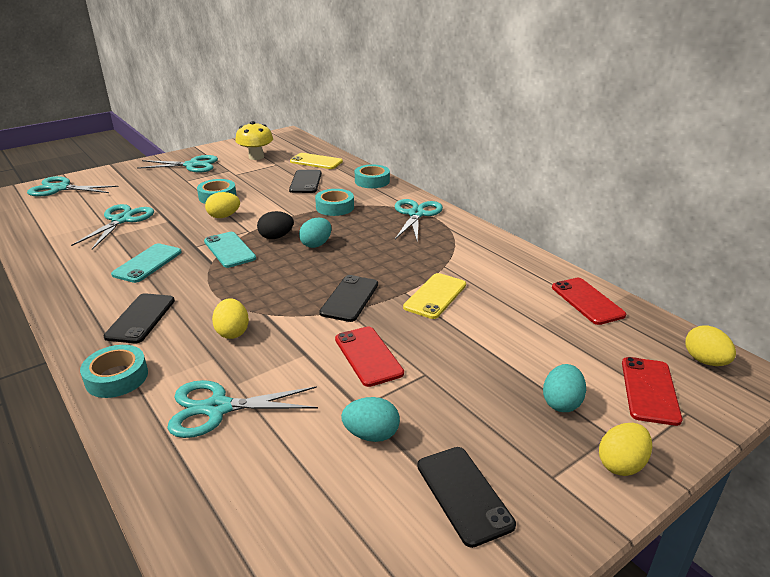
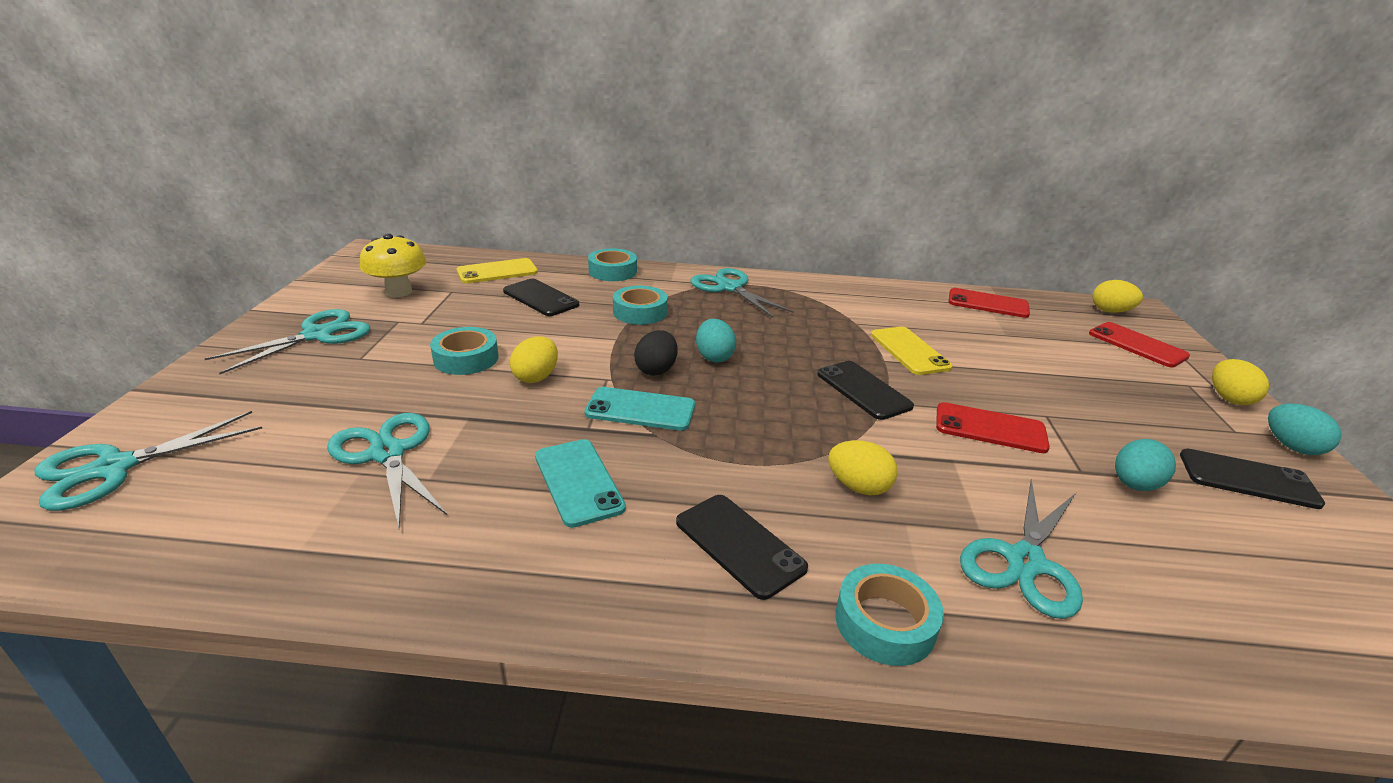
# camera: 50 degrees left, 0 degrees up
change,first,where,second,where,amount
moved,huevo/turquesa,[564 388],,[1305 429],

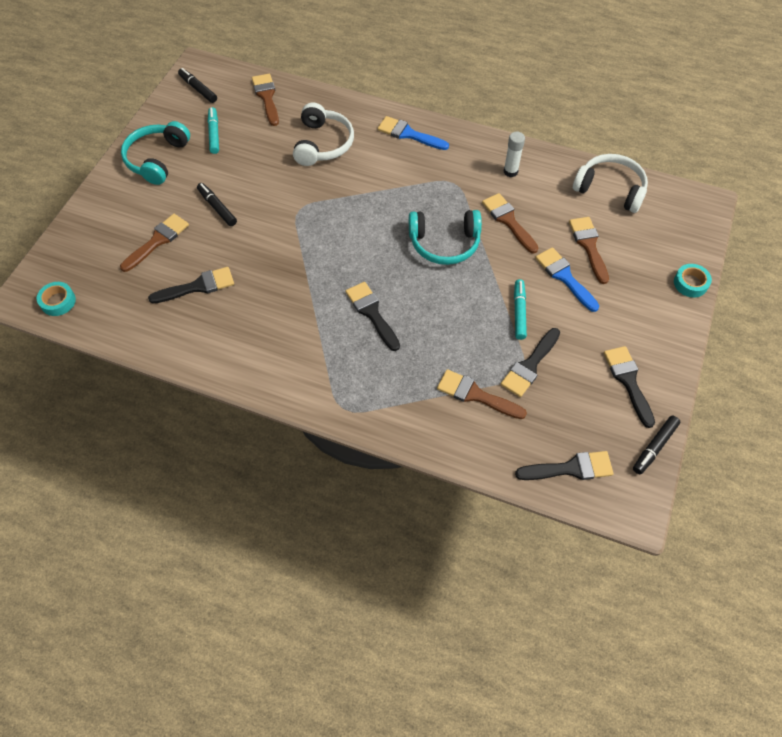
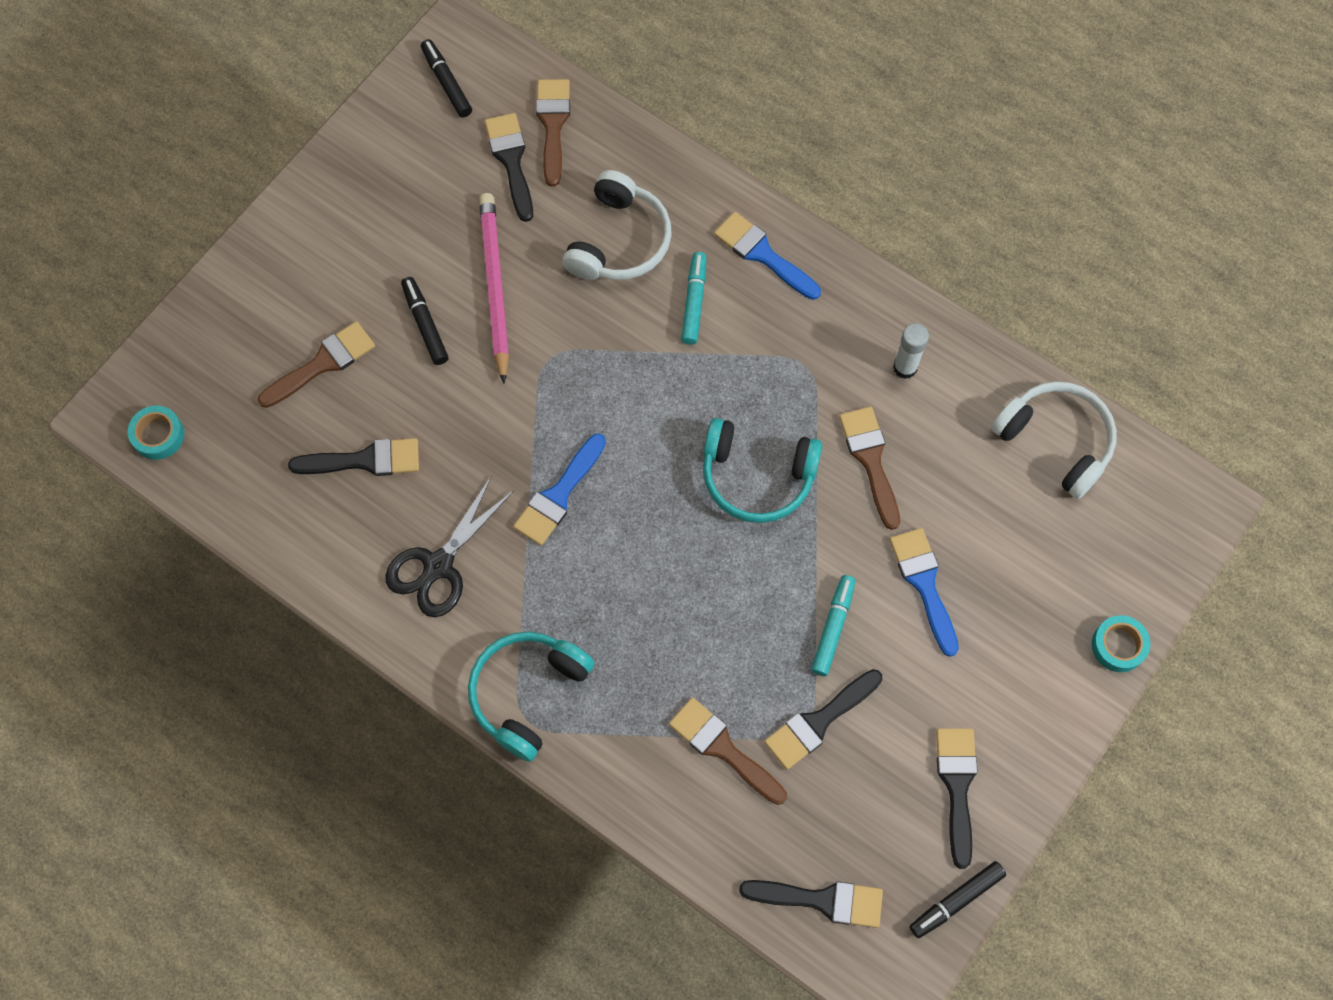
# camera: 15 degrees right, 10 degrees up
change,first,where,second,where,amount
removed,pincel/marrón,[589 250],,,
added,,,tijeras/negro,[449 546],
added,,,lápiz/rosa,[494 288],
added,,,pincel/azul,[559 489],
moved,auriculares/turquesa,[155 153],,[531 697],
moved,rotulador/turquesa,[213 130],,[693 298],
moved,pincel/negro,[373 316],,[509 167],

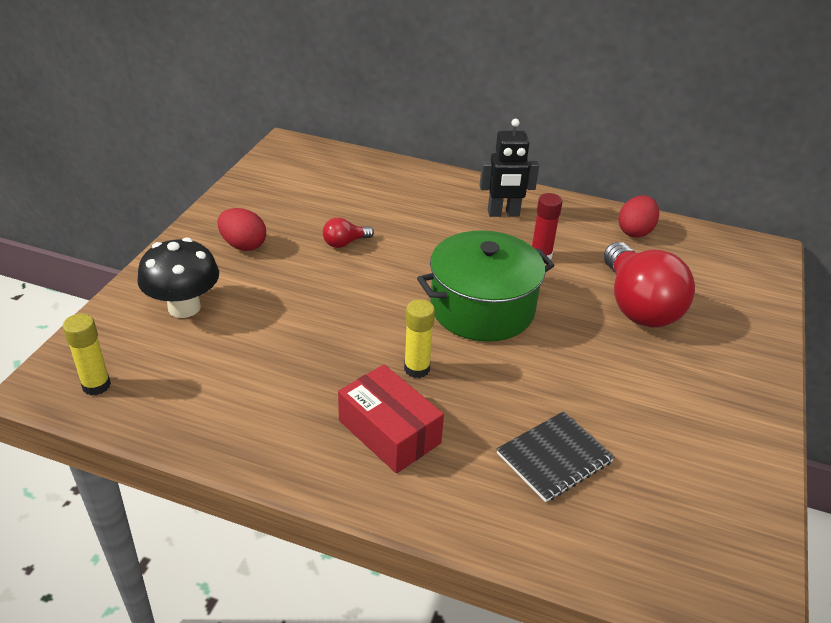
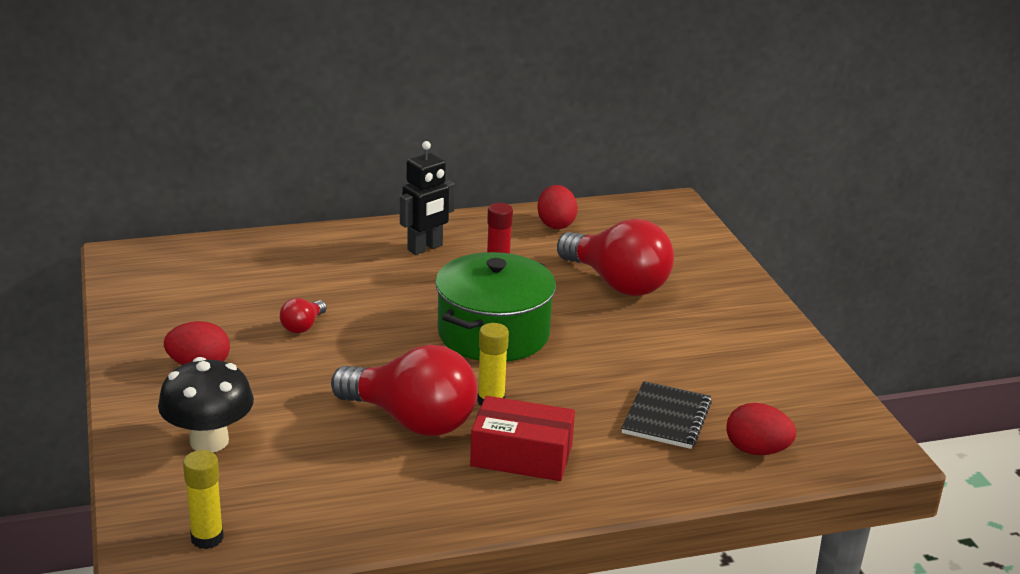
# camera: 35 degrees left, 10 degrees down
change,first,where,second,where,amount
added,,,bombilla/rojo,[404 390],
added,,,huevo/rojo,[761 429],

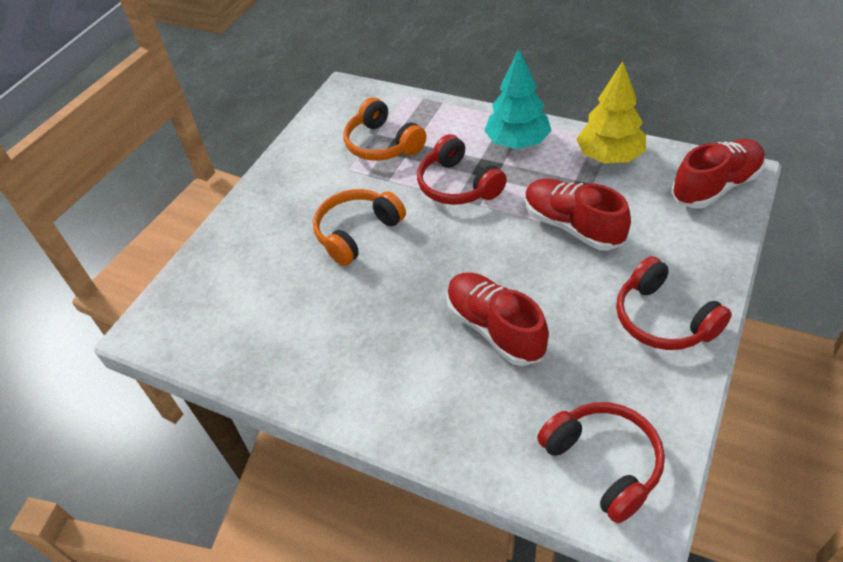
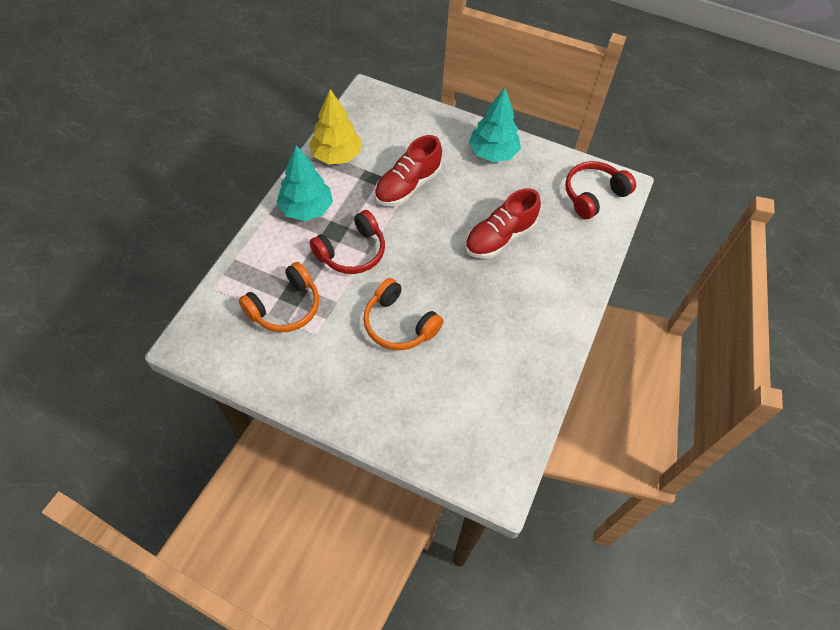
# camera: 100 degrees left, 10 degrees up
change,first,where,second,where,amount
removed,zapato/rojo,[718 173],,,
replaced,auriculares/rojo,[674 303],árbol/turquesa,[495 125],

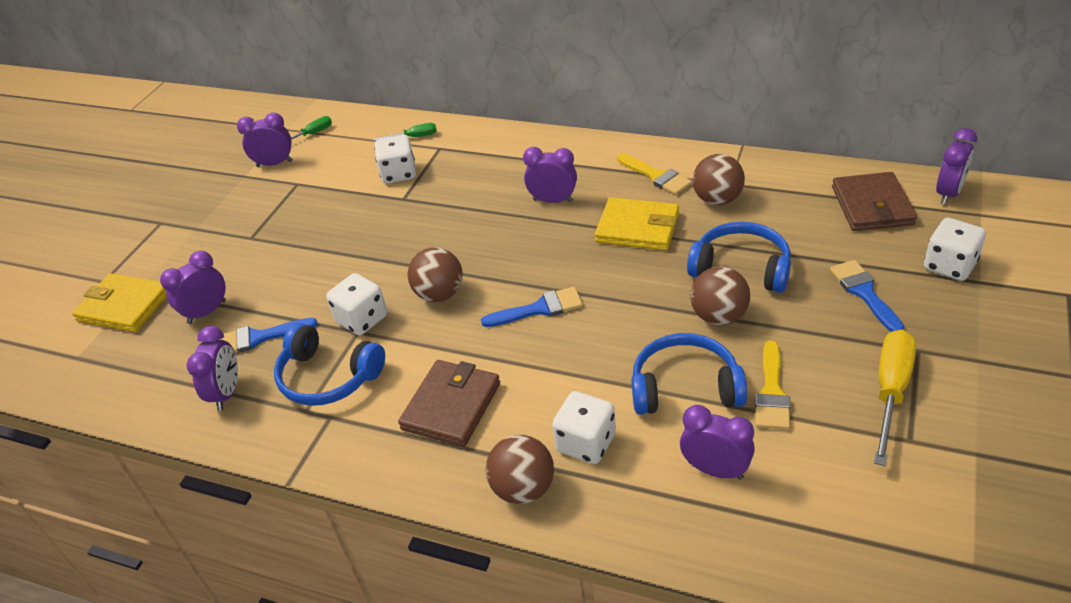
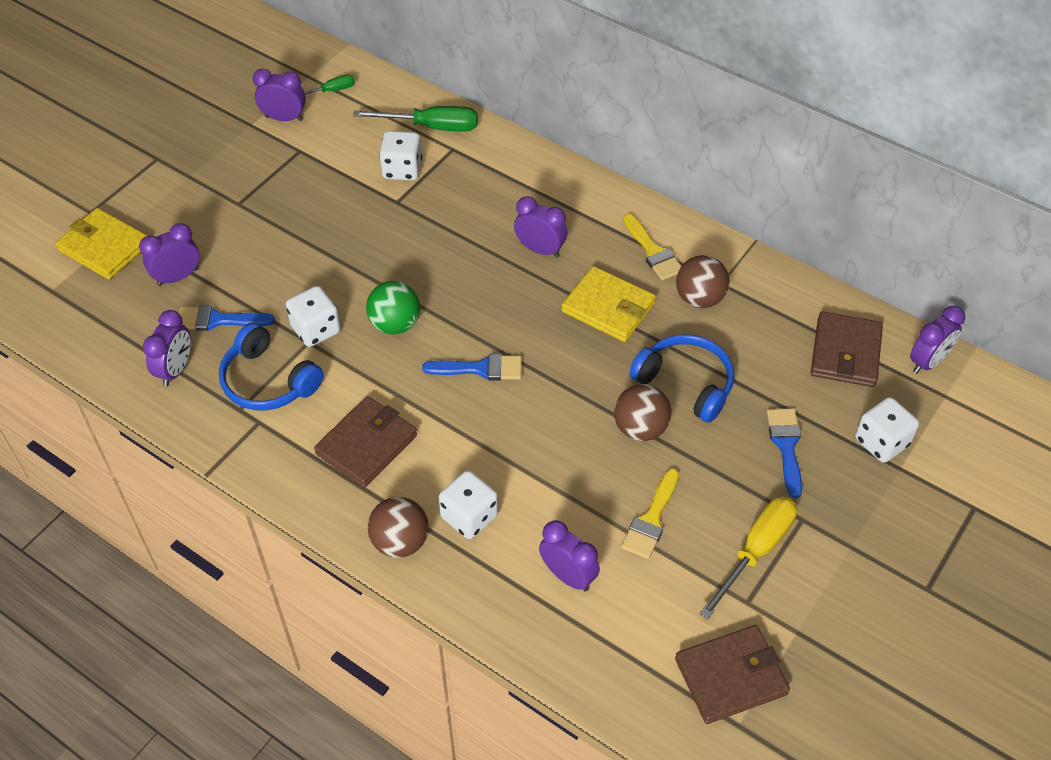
# camera: 10 degrees right, 10 degrees up
change,first,where,second,where,amount
removed,auriculares/azul,[689 374],,,
added,,,cartera/marrón,[732 674],
recoloured,pelota/marrón,[435 274],pelota/verde,[393 307],
resized,destornillador/verde,[405 132],,[415 119],x1.82

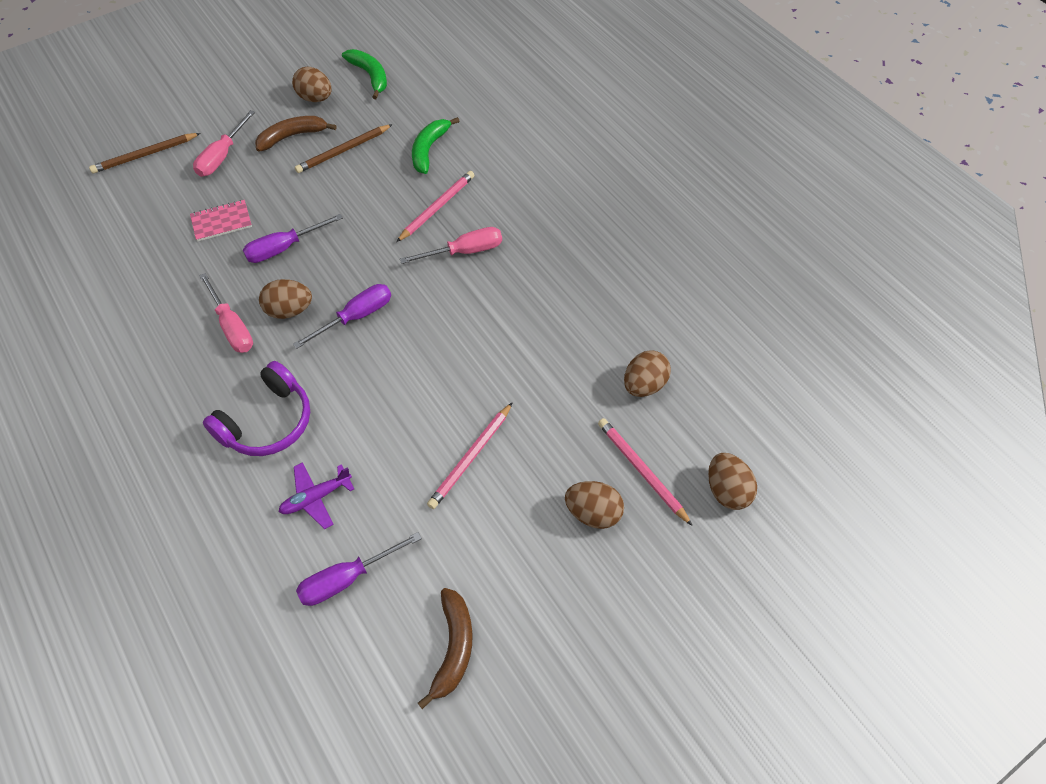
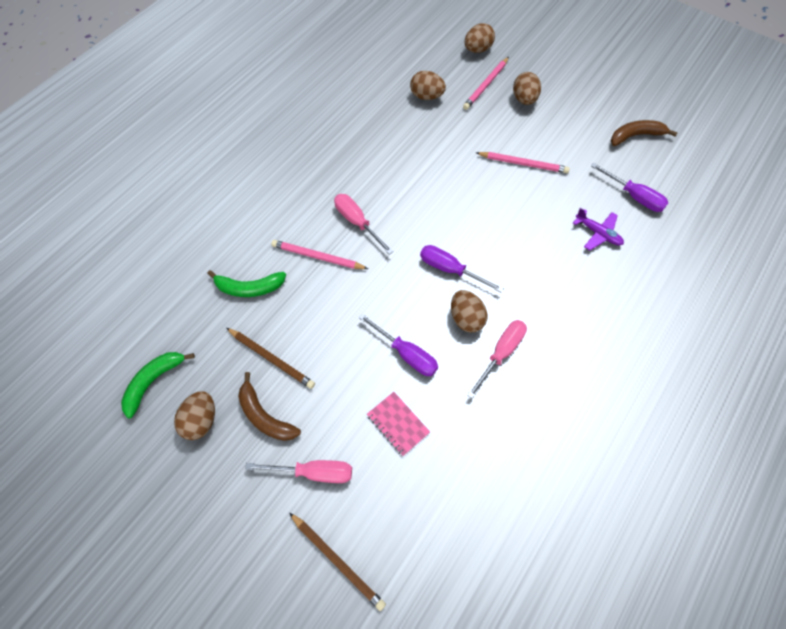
# camera: 110 degrees left, 5 degrees up
change,first,where,second,where,amount
removed,auriculares/morado,[256 408],,,

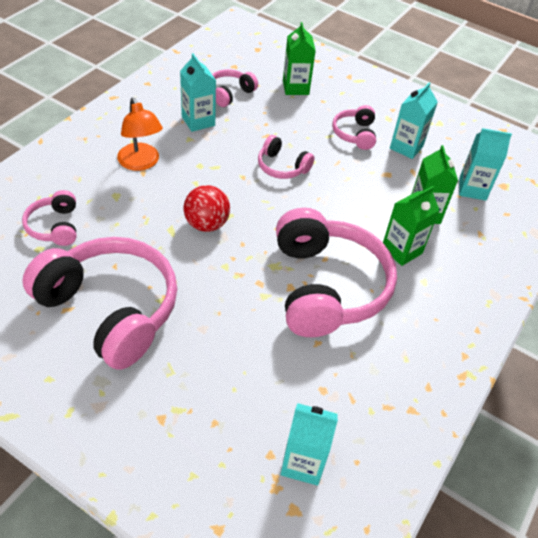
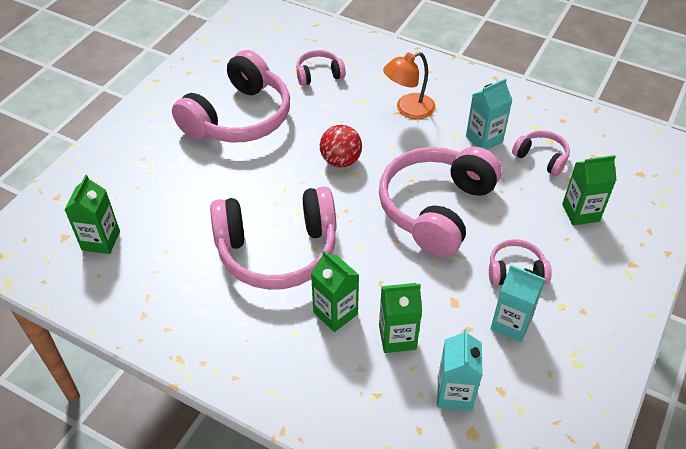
# camera: 90 degrees right, 0 degrees up
change,first,where,second,where,amount
recoloured,cartón de leche/turquesa,[309 444],cartón de leche/verde,[92 214],
resized,auriculares/rosa,[286 157],,[440 202],x2.14

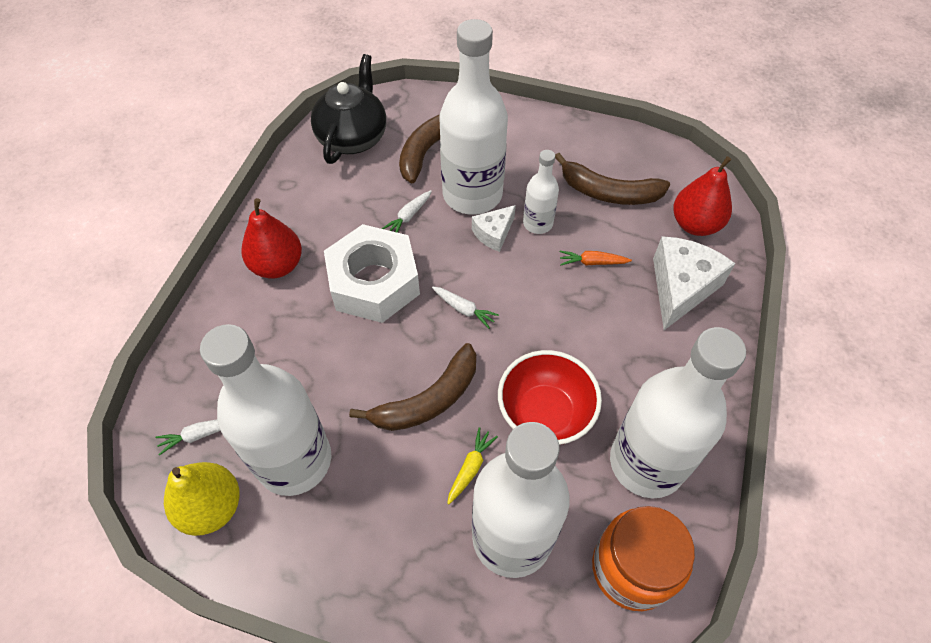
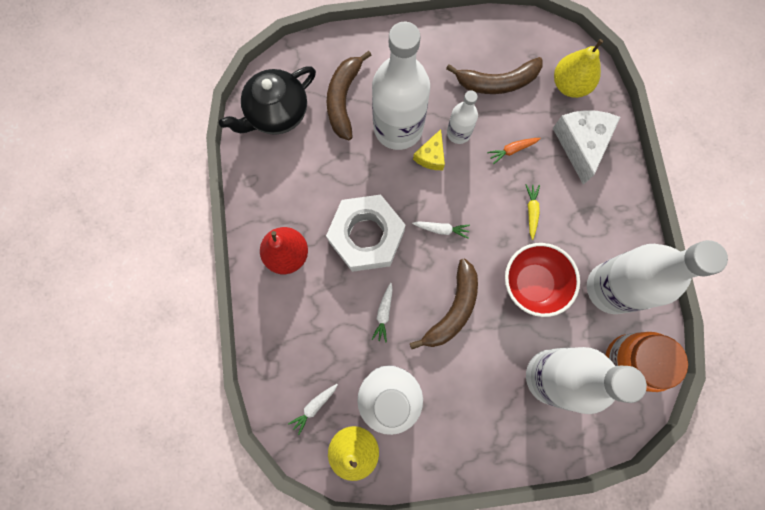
# camera: 25 degrees left, 20 degrees up
change,first,where,second,where,amount
moved,zanahoria/blanco,[407 211],,[382 312],
moved,zanahoria/amarillo,[472 466],,[533 212],
recoloured,queso/blanco,[494 228],queso/amarillo,[429 149],
recoloured,pera/rojo,[702 196],pera/amarillo,[578 68],
turned,tetera/negro,[348 109],,[267 100],120 degrees counterclockwise

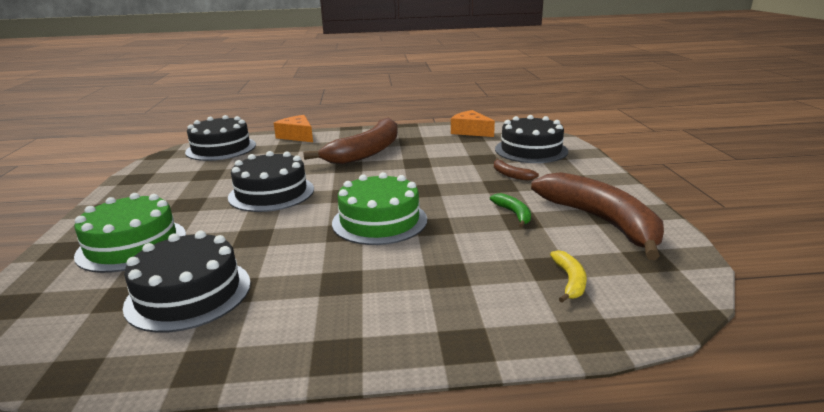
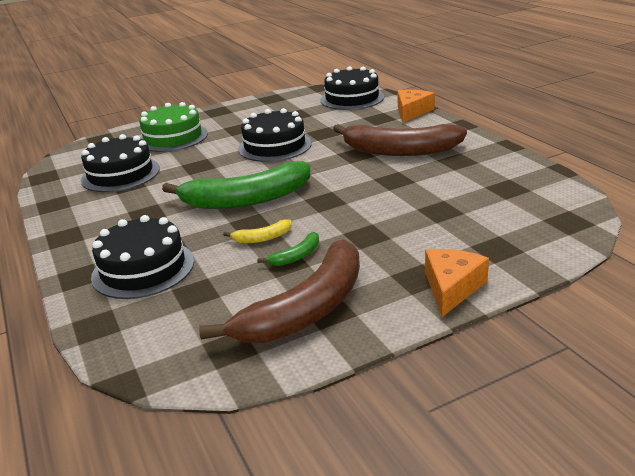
# camera: 70 degrees right, 5 degrees up
change,first,where,second,where,amount
removed,plátano/marrón,[516 169],,,
moved,queso/naranja,[473 123],,[457 283],
moved,tarta/negro,[531 139],,[142 257],
moved,plátano/amarillo,[568 276],,[257 231],
replaced,tarta/verde,[379 208],plátano/verde,[236 185],

